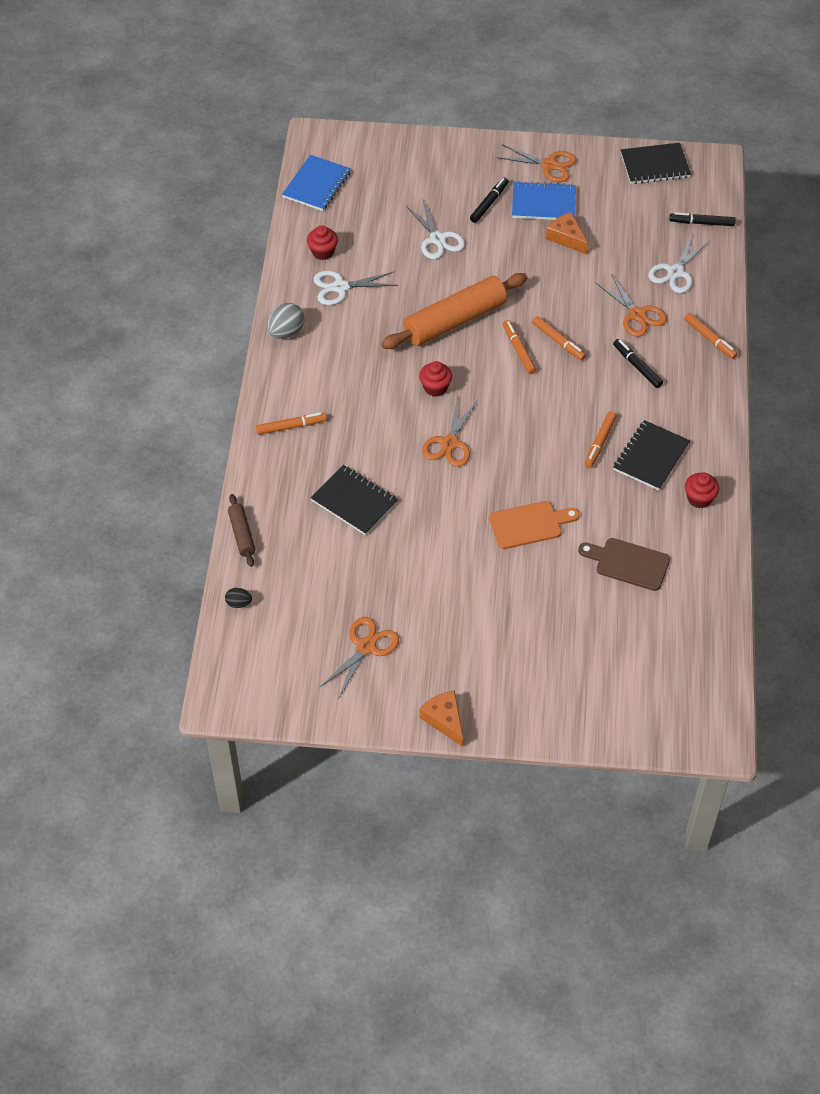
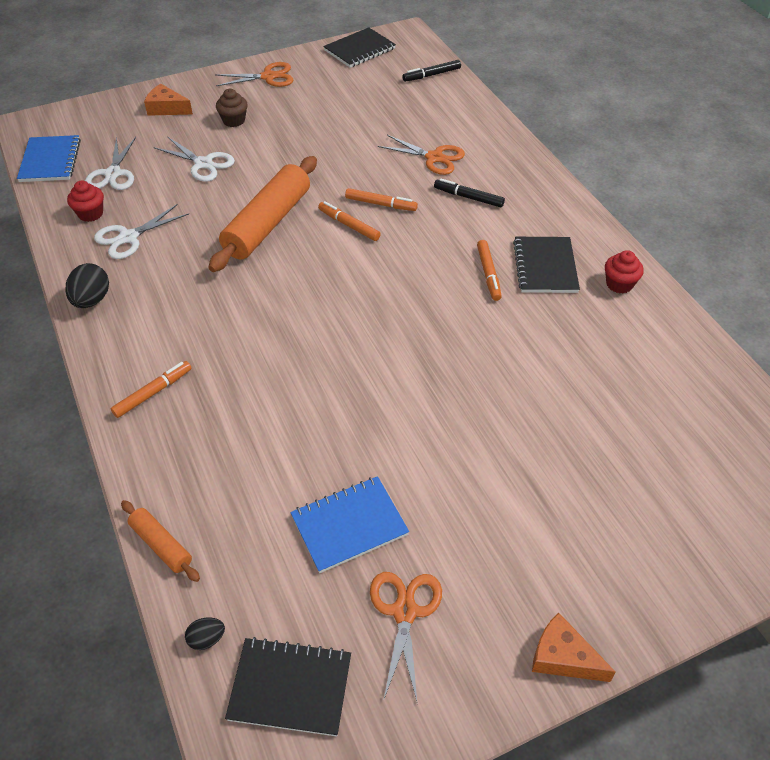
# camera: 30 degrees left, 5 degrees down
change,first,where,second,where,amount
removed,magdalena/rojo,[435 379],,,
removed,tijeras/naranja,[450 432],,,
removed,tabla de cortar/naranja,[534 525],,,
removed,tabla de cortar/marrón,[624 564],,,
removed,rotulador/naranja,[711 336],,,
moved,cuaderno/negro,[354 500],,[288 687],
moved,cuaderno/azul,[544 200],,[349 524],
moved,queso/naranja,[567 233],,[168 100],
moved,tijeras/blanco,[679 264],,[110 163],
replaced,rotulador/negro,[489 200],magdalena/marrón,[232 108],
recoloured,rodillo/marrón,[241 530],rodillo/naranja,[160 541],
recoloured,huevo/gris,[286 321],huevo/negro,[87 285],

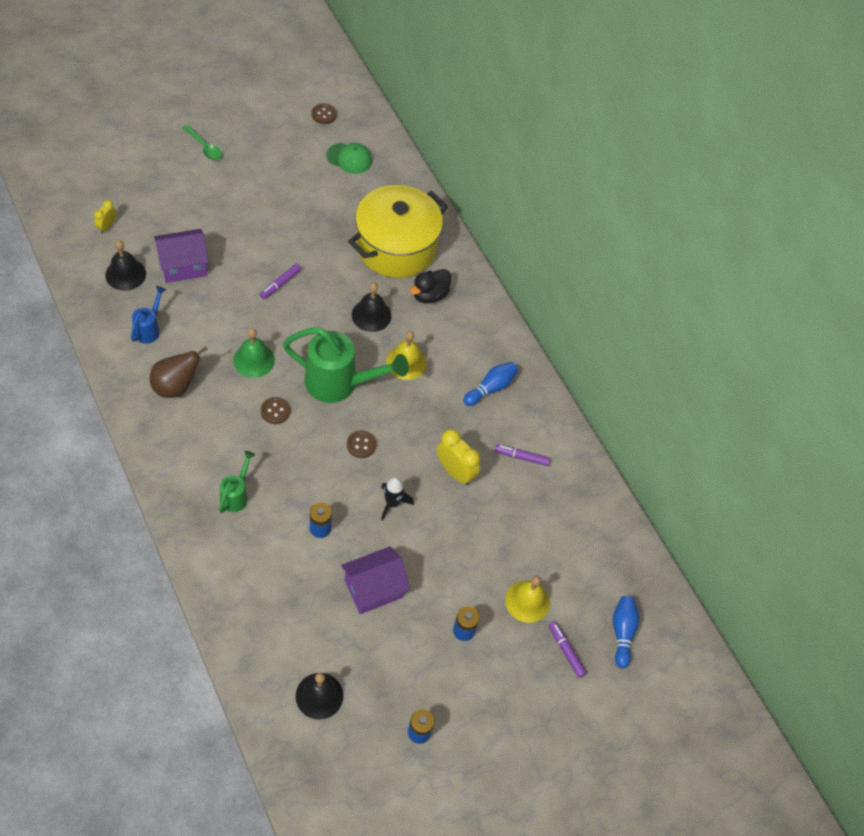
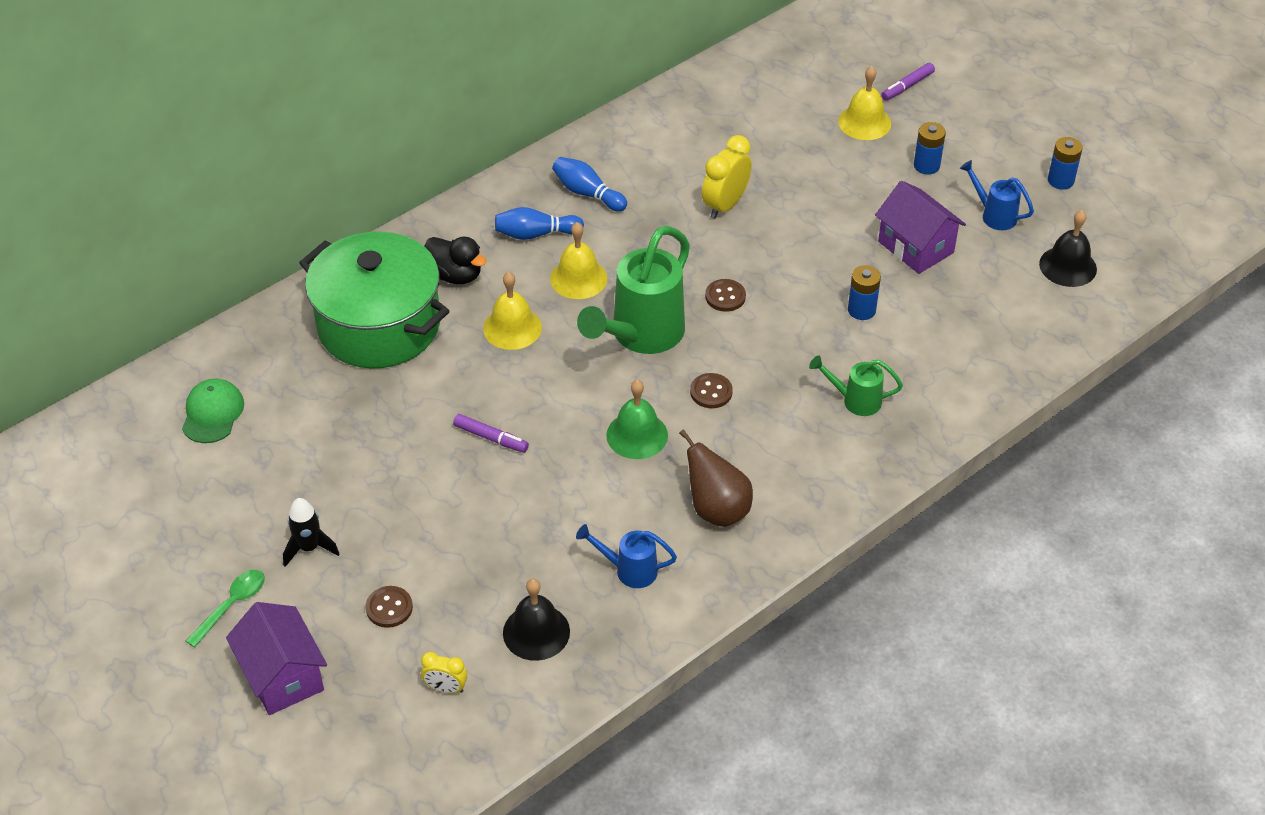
# camera: 95 degrees left, 10 degrees down
change,first,where,second,where,amount
removed,rotulador/morado,[522 455],,,
added,,,regadera/azul,[997 195],
moved,casa/morado,[181 256],,[276 658],
moved,botón/marrón,[324 113],,[389 607],
moved,cohete/negro,[397 499],,[311 532],
moved,bolo/azul,[626 632],,[539 223],
recoloured,olla/amarillo,[398 231],olla/verde,[374 299],
recoloured,campana/negro,[371 307],campana/amarillo,[512 311],
turned,regadera/verde,[346 365],,[633 290],150 degrees counterclockwise

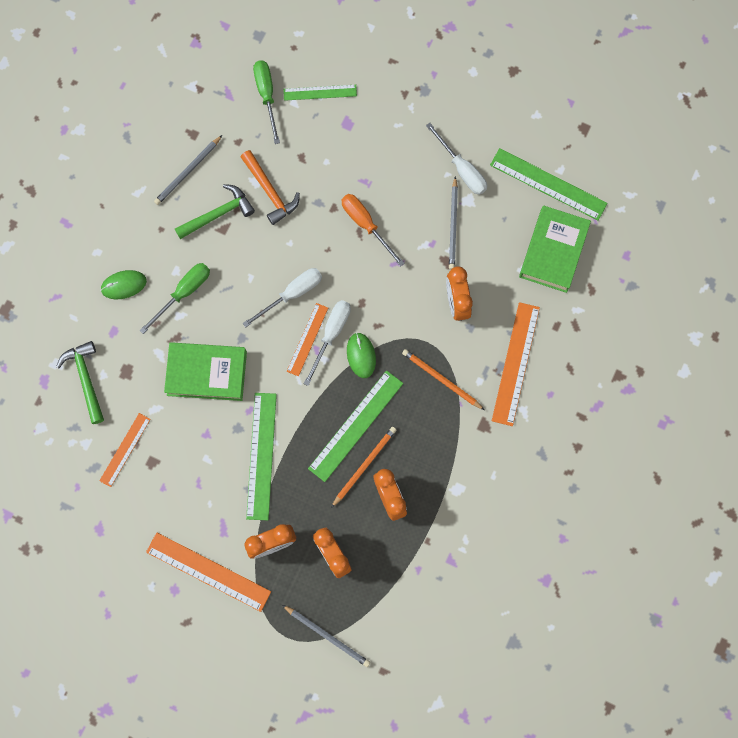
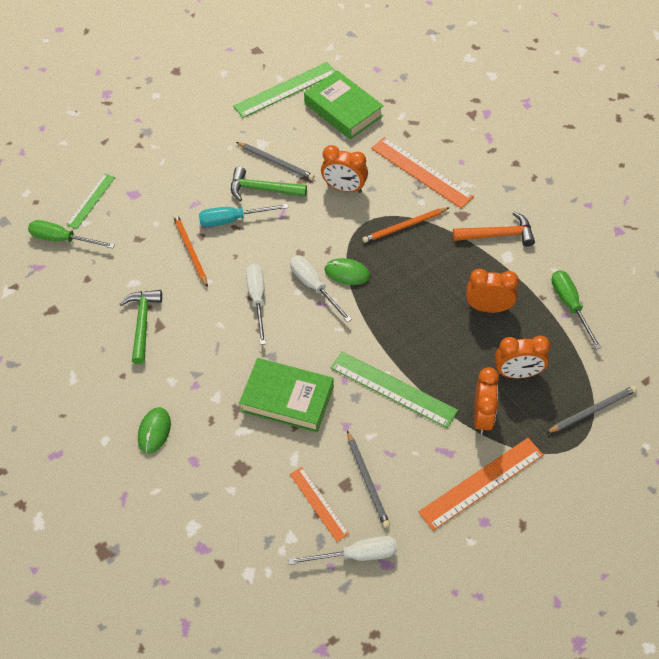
# camera: 60 degrees left, 20 degrees down
change,first,where,second,where,amount
removed,regla/naranja,[307 339],,,
removed,regla/verde,[355 426],,,
moved,martillo/verde,[80 382],,[269 184],
moved,destornillador/verde,[175 298],,[576 310],
moved,lápiz/gris,[188 170],,[368 479],
moved,martillo/naranja,[270 187],,[494 229],
moved,lápiz/naranja,[363 467],,[190 250],
moved,destornillador/blanco,[456 159],,[342 550],
recoloured,destornillador/naranja,[373 230],destornillador/turquesa,[243 215],
turned,libro/verde,[205 371],,[286 395],75 degrees clockwise

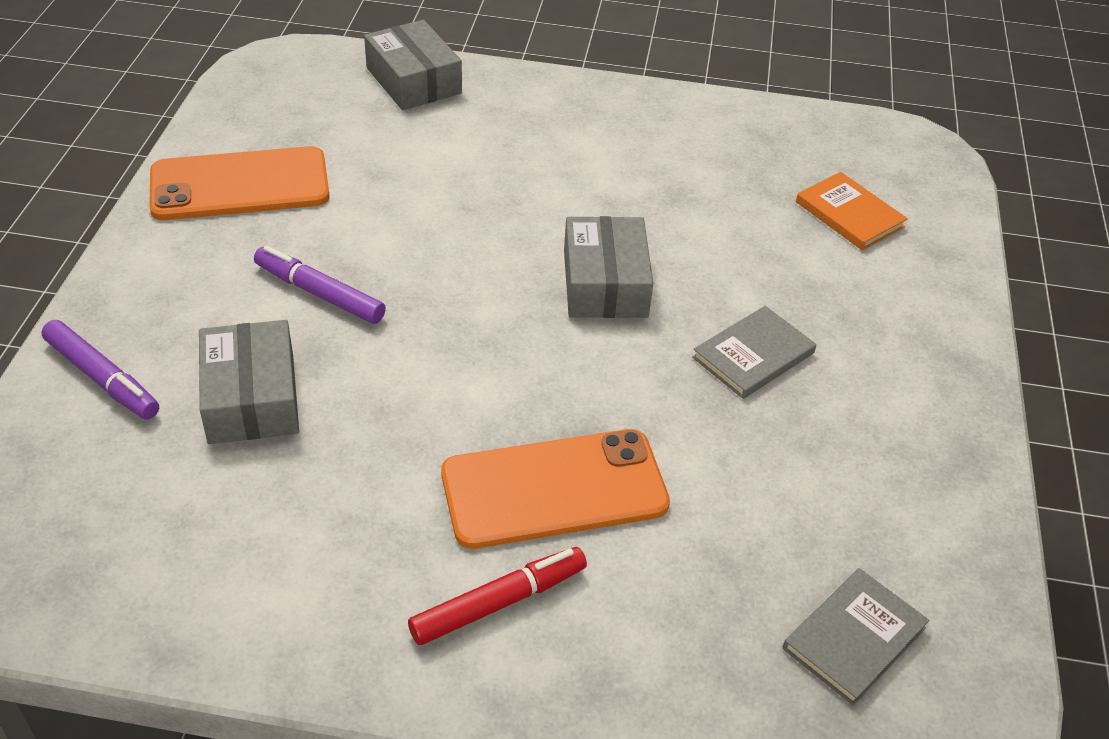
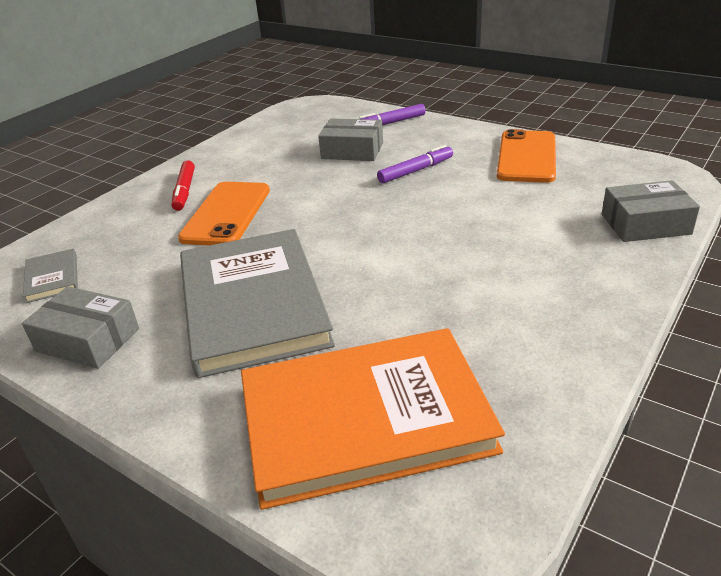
# camera: 120 degrees right, 10 degrees down
change,first,where,second,where,amount
moved,caja/gris,[608 267],,[80 327],
resized,libro/gris,[754 352],,[257 303],x2.41
resized,libro/naranja,[852 211],,[373 419],x2.41

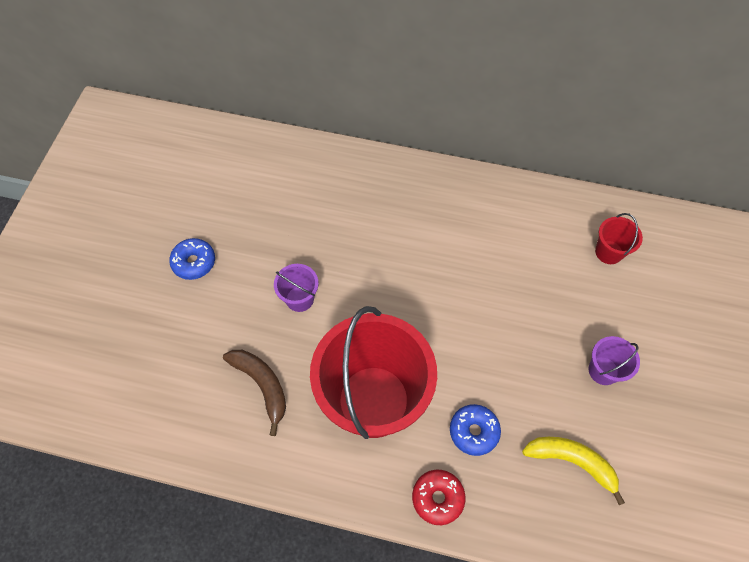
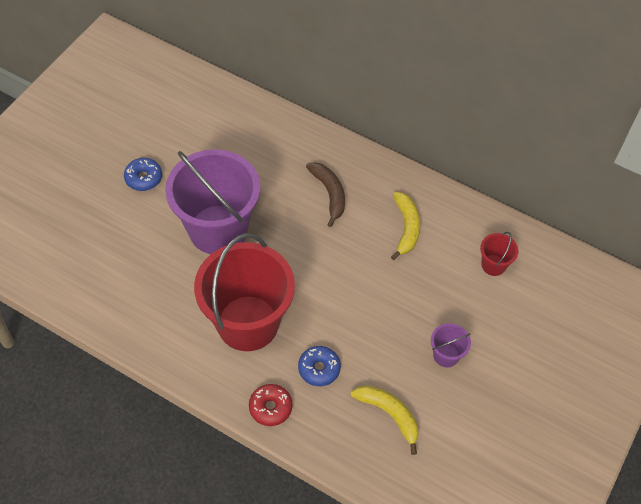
# camera: 15 degrees right, 5 degrees down
change,first,where,second,where,amount
added,,,plátano/amarillo,[405 226],
moved,plátano/marrón,[254 393],,[325 194],
resized,balde/morado,[296 288],,[212 201],x2.43

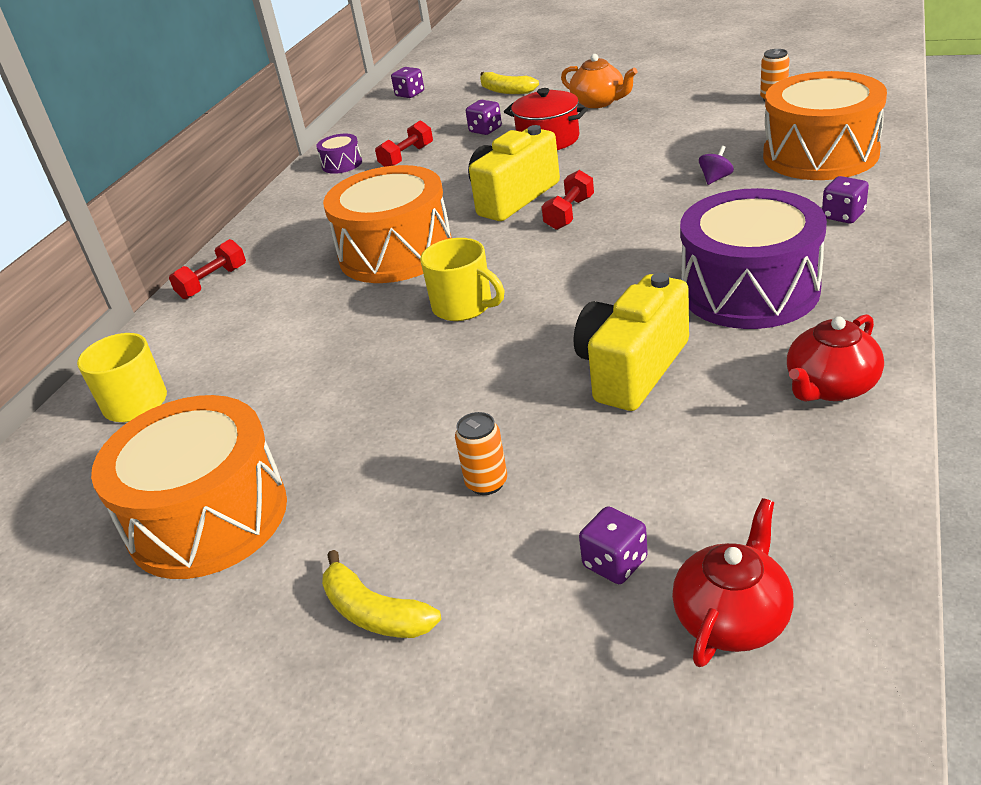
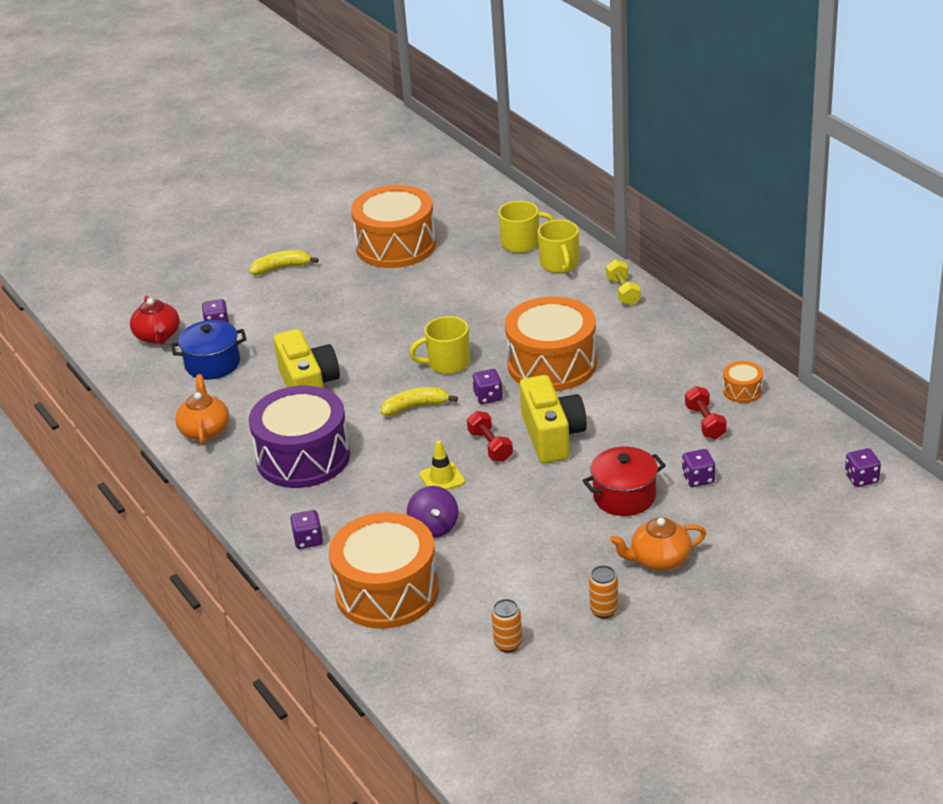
# camera: 125 degrees right, 0 degrees up
change,first,where,second,where,amount
added,,,olla/azul,[209 350],
added,,,cono de tráfico/amarillo,[442 465],
added,,,dado/morado,[487 386],
added,,,taza/amarillo,[558 246],
moved,lata/naranja,[481 453],,[603 591],
moved,plátano/amarillo,[509 83],,[419 401],
recoloured,mancuerna/rojo,[207 269],mancuerna/amarillo,[623 282],
recoloured,tambor/morado,[339 154],tambor/naranja,[743 382],
recoloured,tetera/rojo,[835 358],tetera/naranja,[202 409],
resized,peonza/morado,[716 165],,[432 512],x1.60

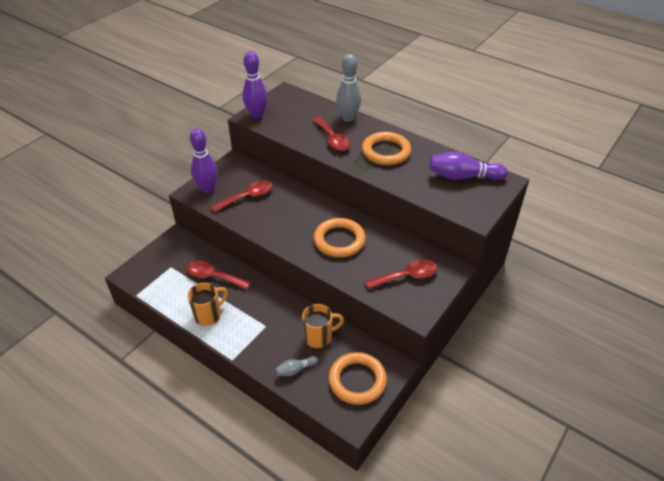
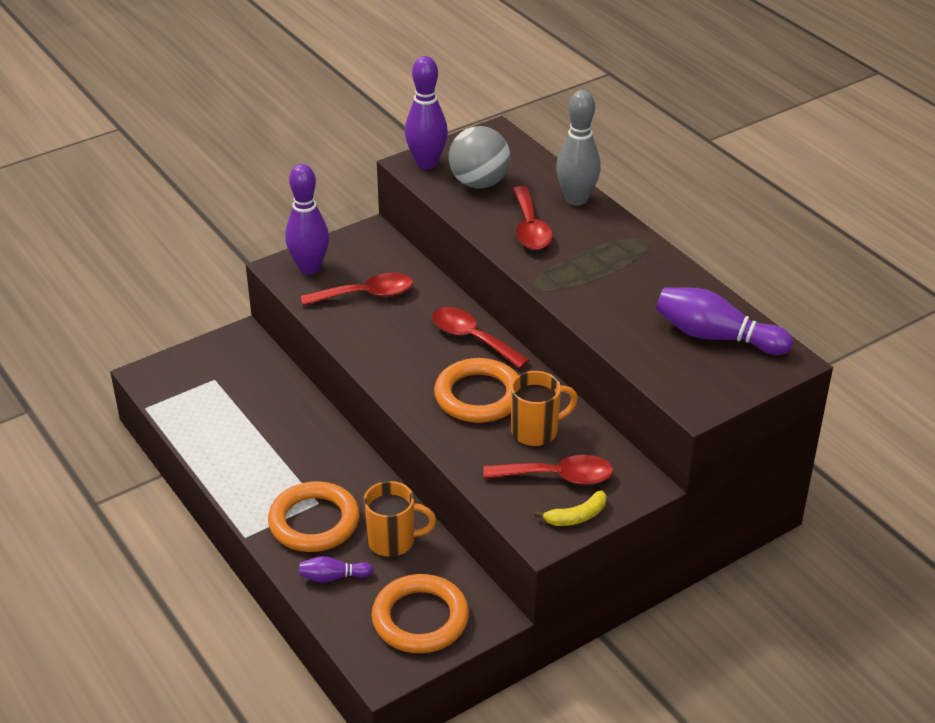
# camera: 20 degrees right, 5 degrees down
change,first,where,second,where,amount
added,,,pelota/gris,[479 157],
added,,,plátano/amarillo,[570 508],
moved,cuchara/rojo,[218 275],,[480 338],
moved,taza/naranja,[207 304],,[544 408],
moved,anillo/naranja,[386 148],,[313 516],
recoloured,bolo/gris,[296 366],bolo/morado,[336 569],

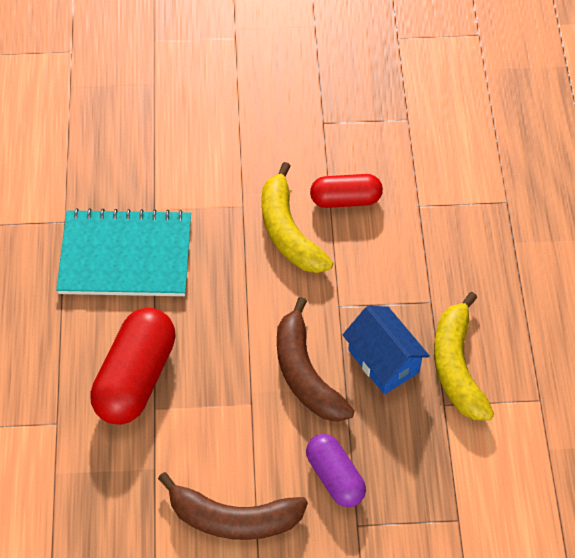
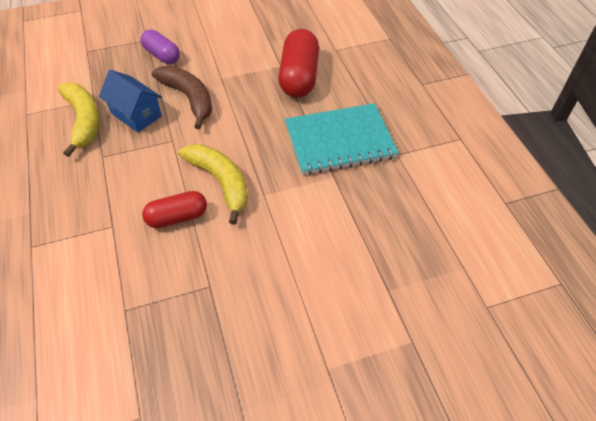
# camera: 165 degrees right, 5 degrees down
change,first,where,second,where,amount
removed,plátano/marrón,[233 506],,,

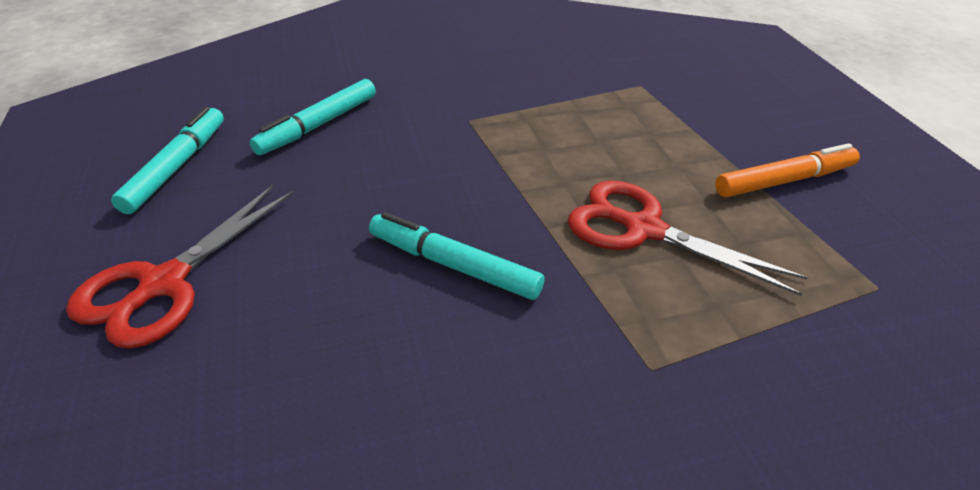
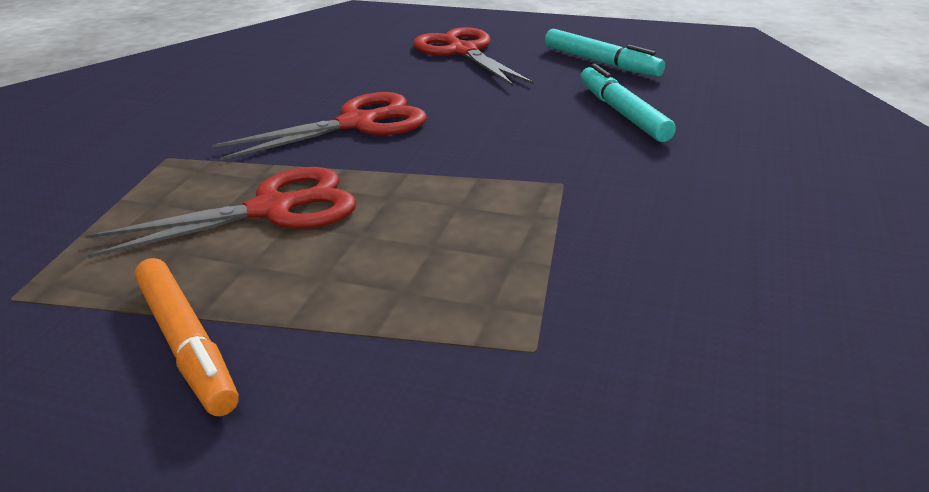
# camera: 125 degrees right, 10 degrees down
change,first,where,second,where,amount
replaced,rotulador/turquesa,[456 256],tijeras/rojo,[319 126],
turned,rotulador/naranja,[787 170],,[186 337],45 degrees counterclockwise

